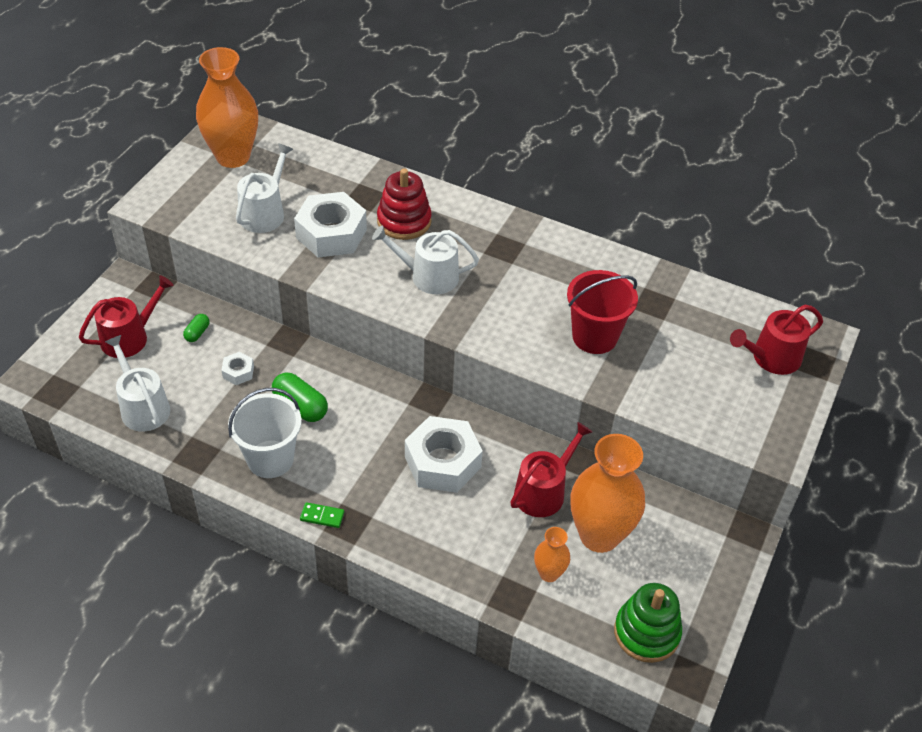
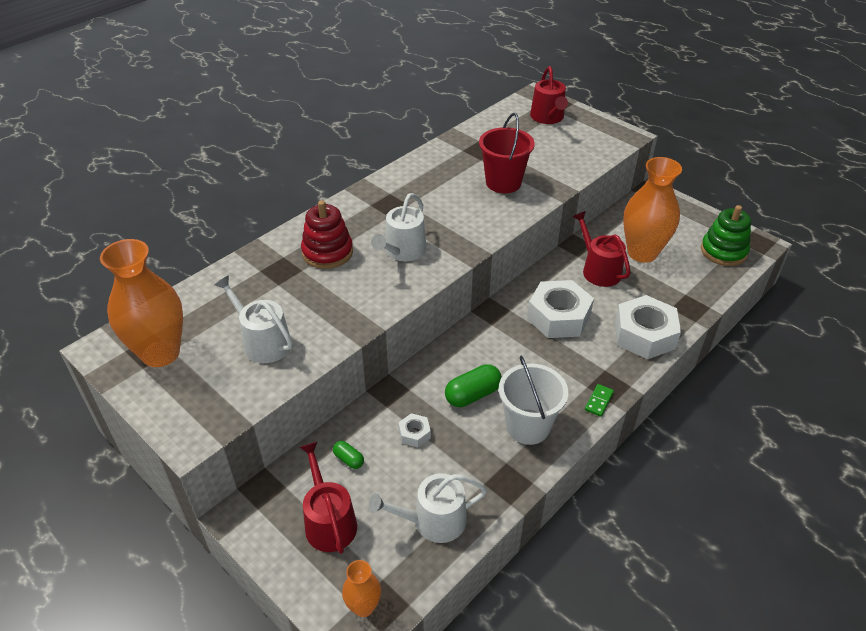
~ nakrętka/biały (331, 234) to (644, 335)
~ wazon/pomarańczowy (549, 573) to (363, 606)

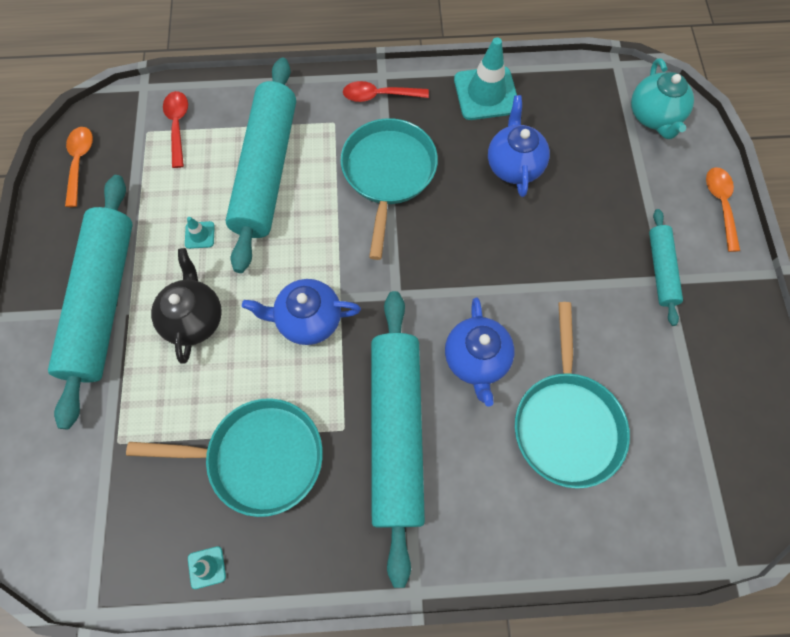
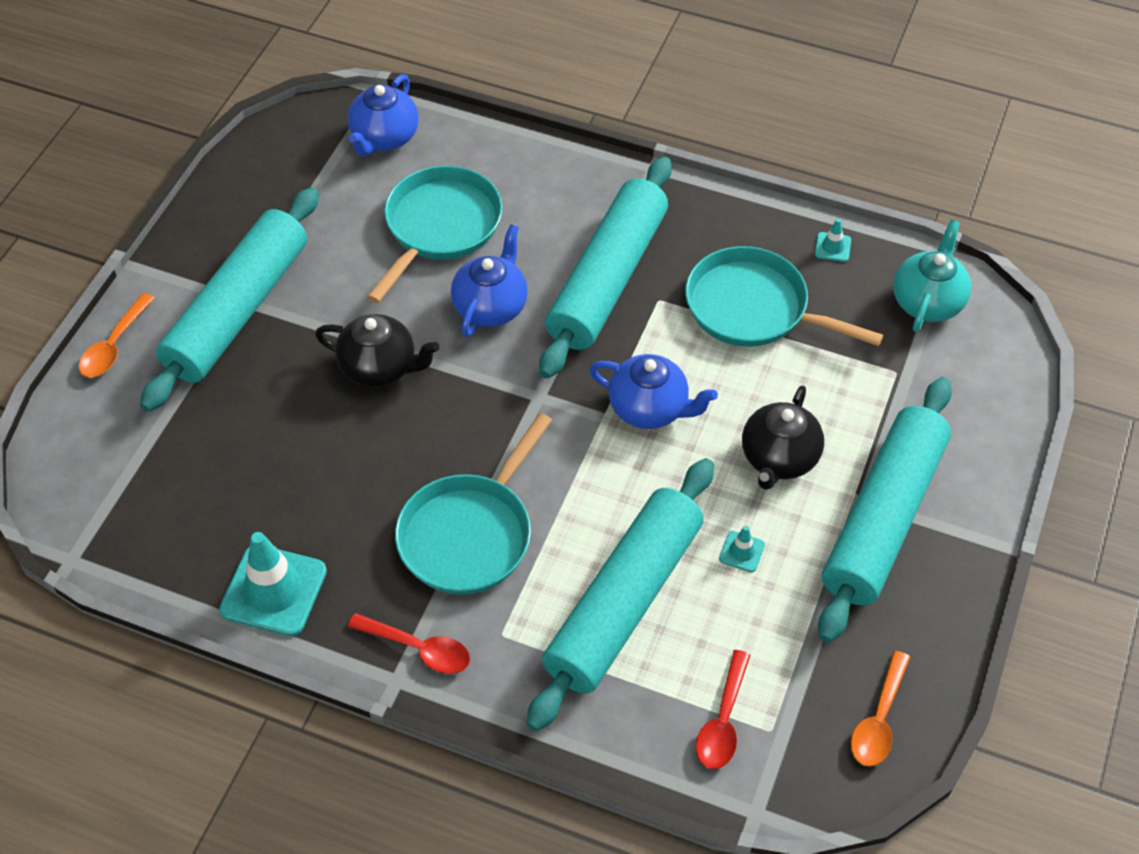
~ imbryk/turkusowy (654, 117) to (927, 301)
~ imbryk/niebieski (514, 165) to (384, 138)
~ wałek do ciasta/turkusowy (660, 270) = (238, 311) x2.06
+ imbryk/czarny (380, 367)

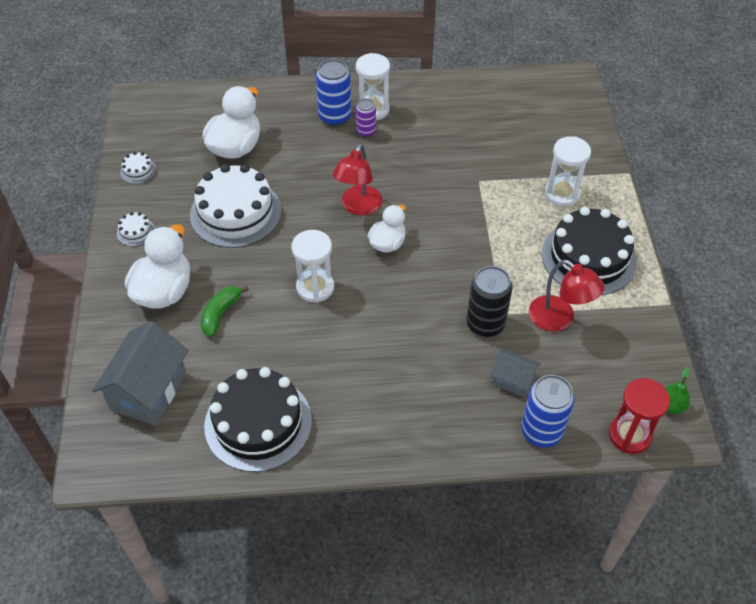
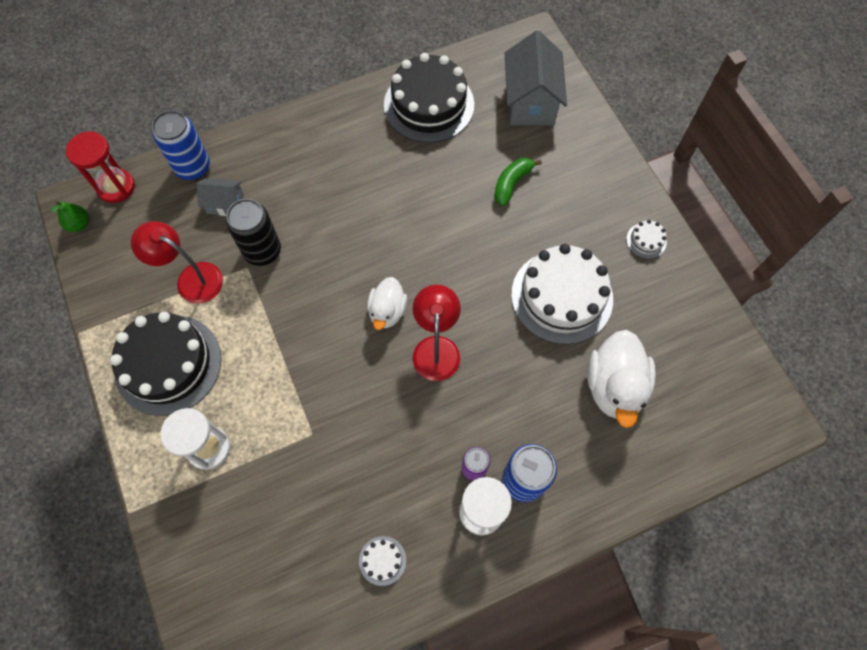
~ tort/biały (138, 171) to (382, 560)
- kaczka/biały (164, 291)
- klepsydra/biały (315, 287)
~ banan/zielony (220, 314) = (512, 183) 150 degrees counterclockwise

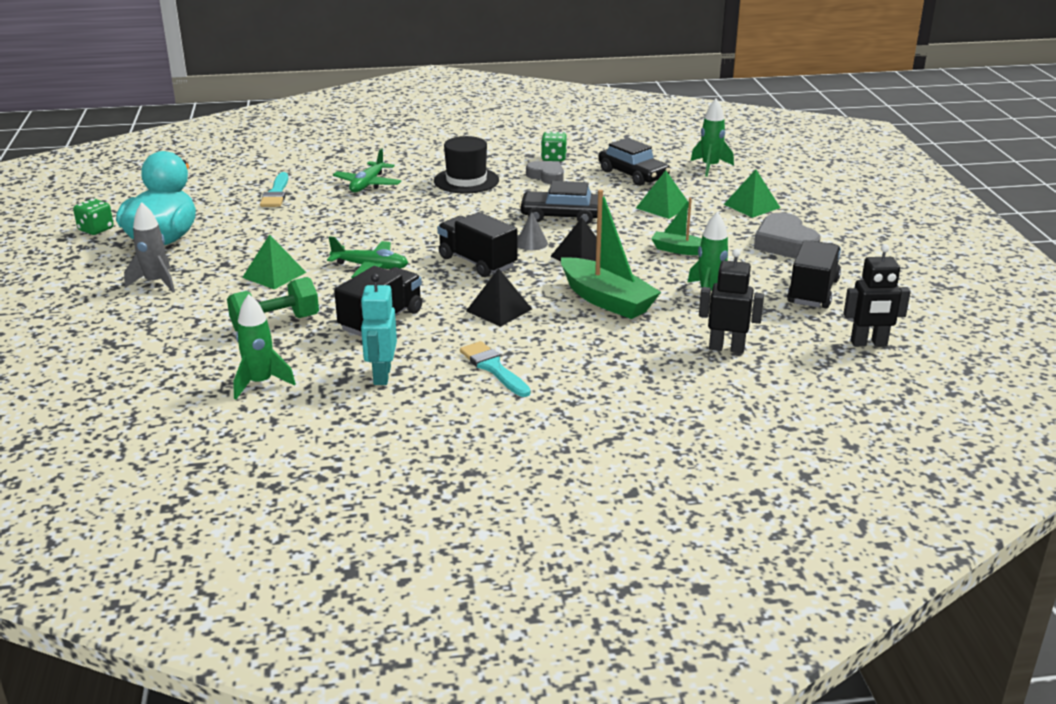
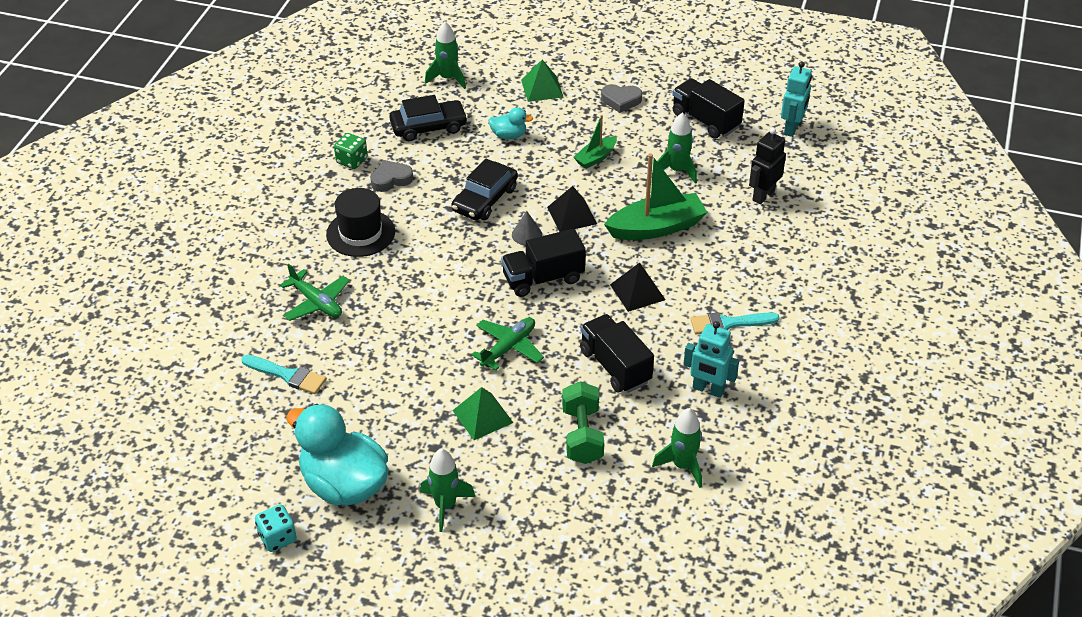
~ piramida/zielony (663, 207) to kaczka/turkusowy (509, 135)
~ kostka do gry/zielony (96, 229) to kostka do gry/turkusowy (277, 538)
~ rakieta/szary (156, 283) to rakieta/zielony (445, 506)
~ serce/szary (785, 244) = (621, 100) x0.65
~ robot/czarny (868, 343) to robot/turkusowy (792, 128)

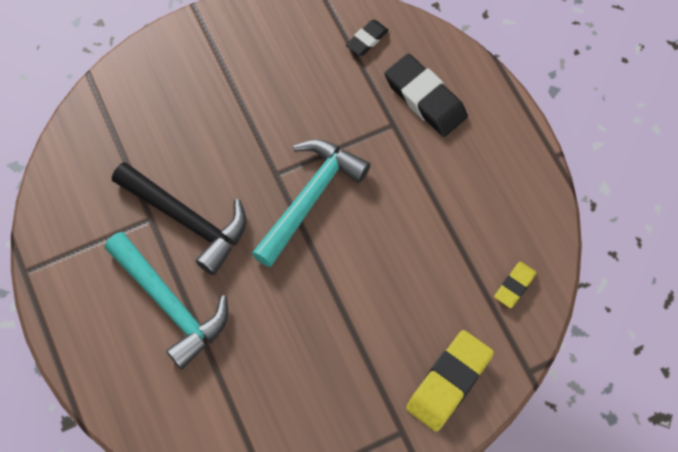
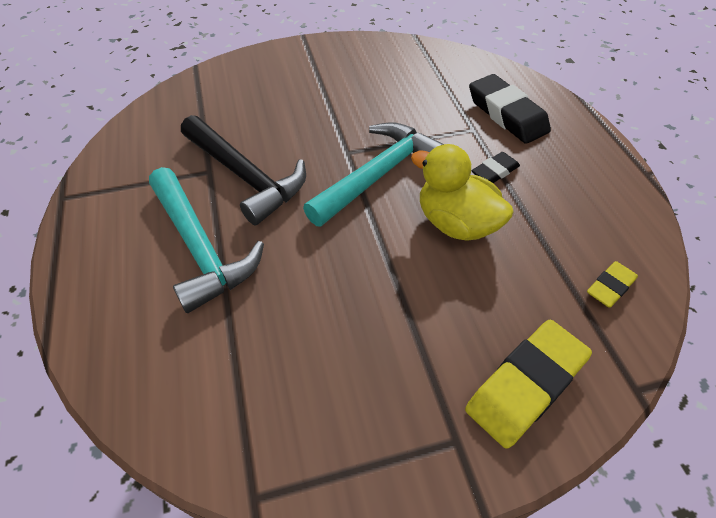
~ gumka do mazania/czarny (367, 40) to (495, 171)
+ kaczka/żółty (456, 223)

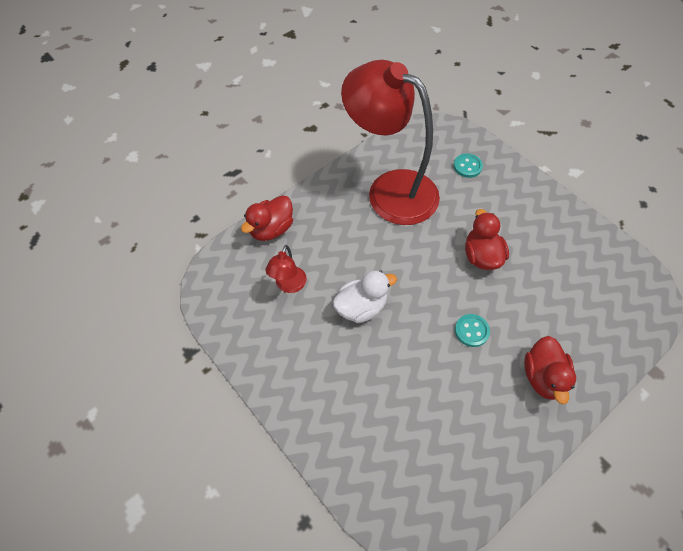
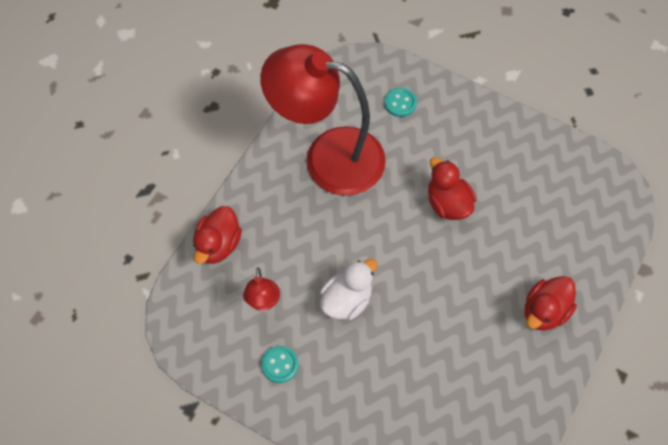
~ guzik/turkusowy (471, 331) to (280, 365)
~ kaczka/czerwony (543, 377) = (544, 311) 60 degrees clockwise

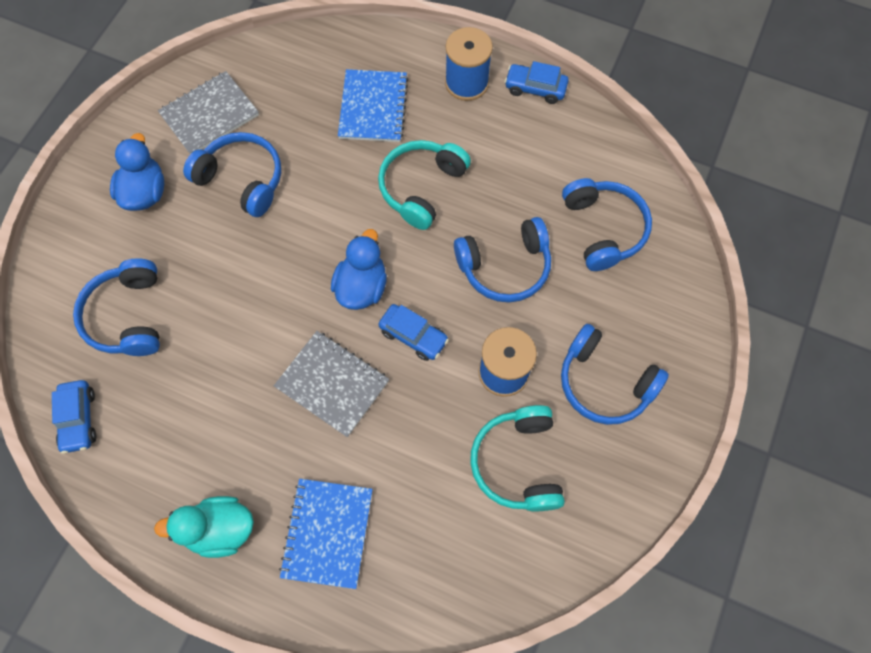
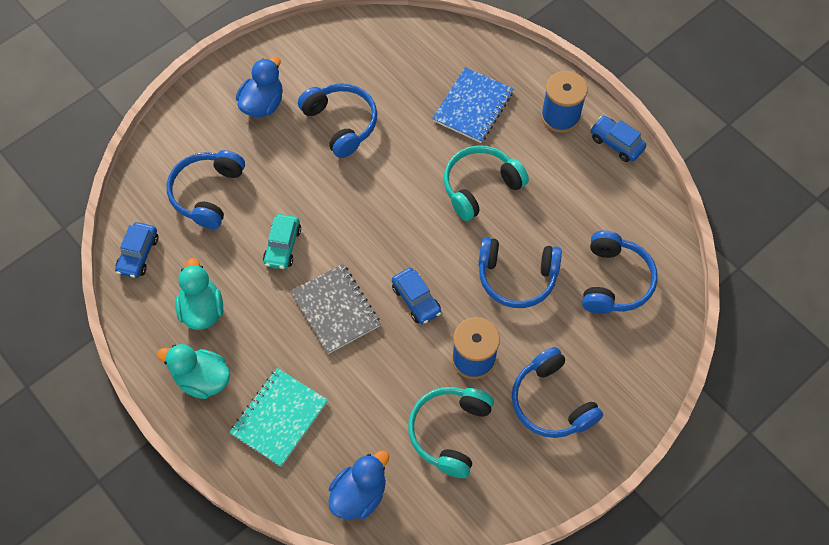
- zeszyt/szary (209, 115)
~ kaczka/niebieski (362, 287) to (359, 494)
~ zeszyt/niebieski (327, 533) to zeszyt/turkusowy (279, 418)
+ samochód/turkusowy (282, 246)
+ kaczka/turkusowy (202, 309)

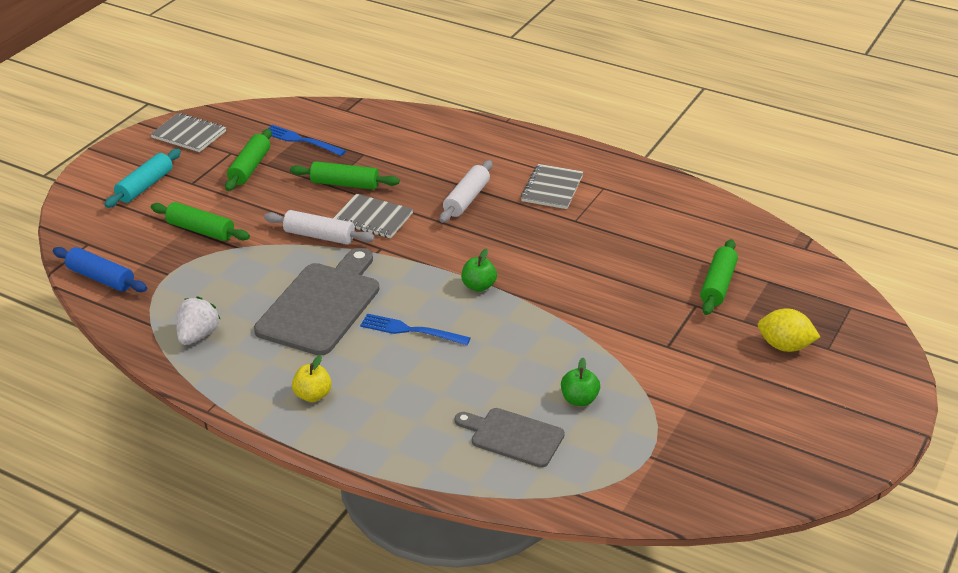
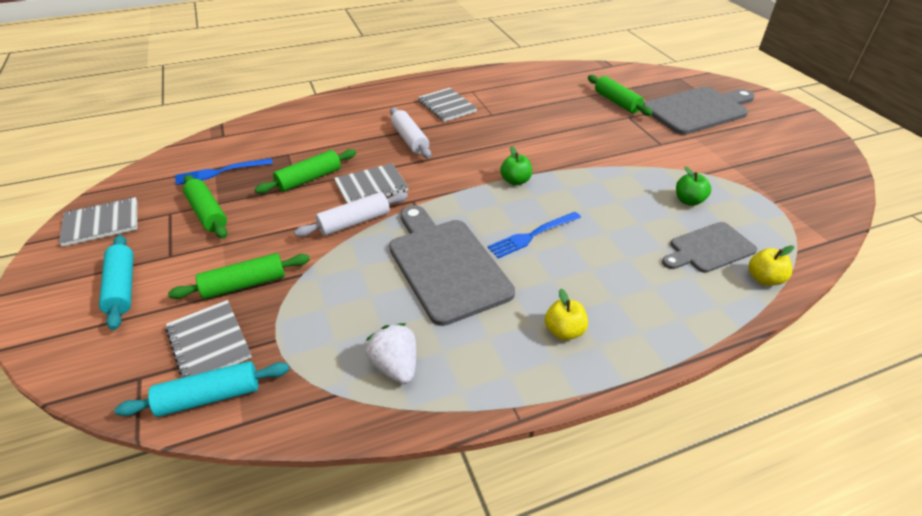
~ wałek do ciasta/niebieski (101, 278) to wałek do ciasta/turkusowy (210, 397)
~ cytryna/żółty (785, 346) to deska do krojenia/szary (698, 110)
+ jabłko/żółty (764, 279)
+ zeszyt/szary (209, 343)

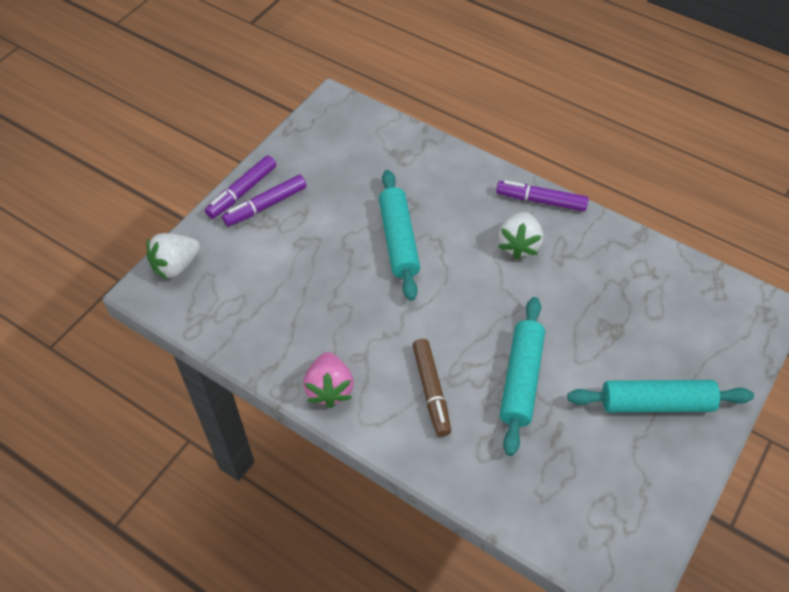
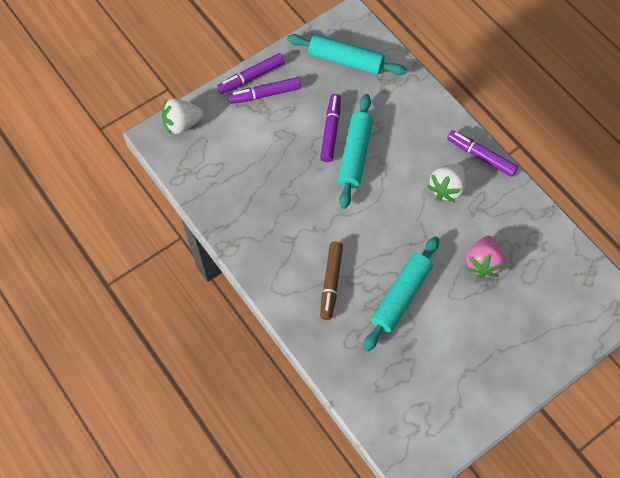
~ truskawka/różowy (329, 389) to (482, 263)
~ wałek do ciasta/turkusowy (656, 403) to (346, 60)
+ flamaster/fioletowy (330, 131)

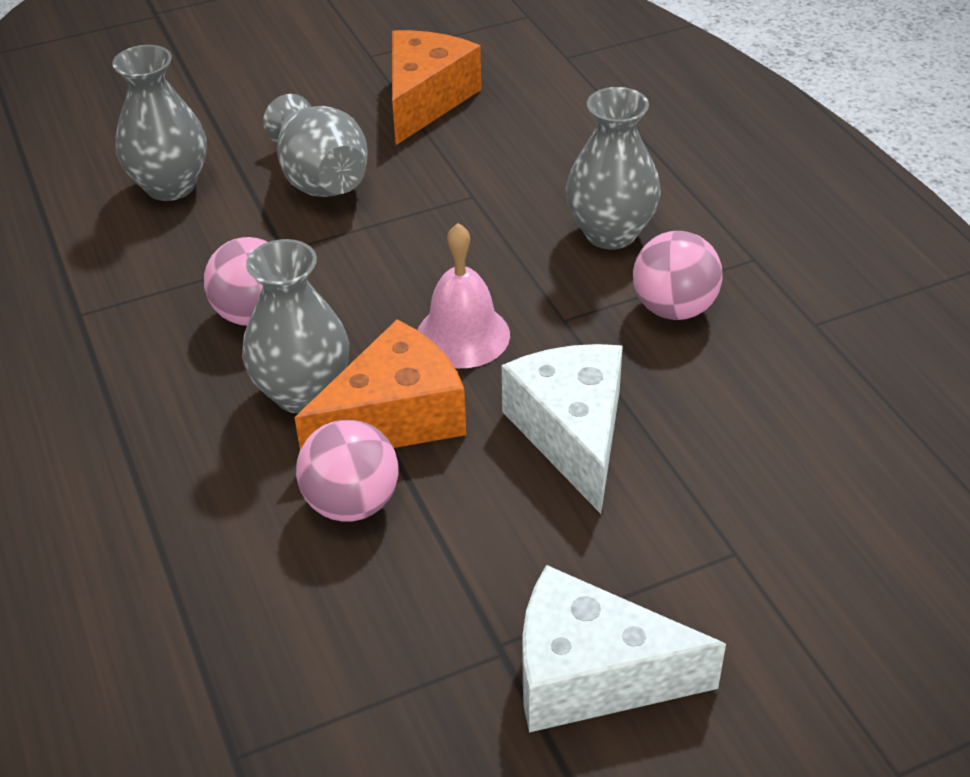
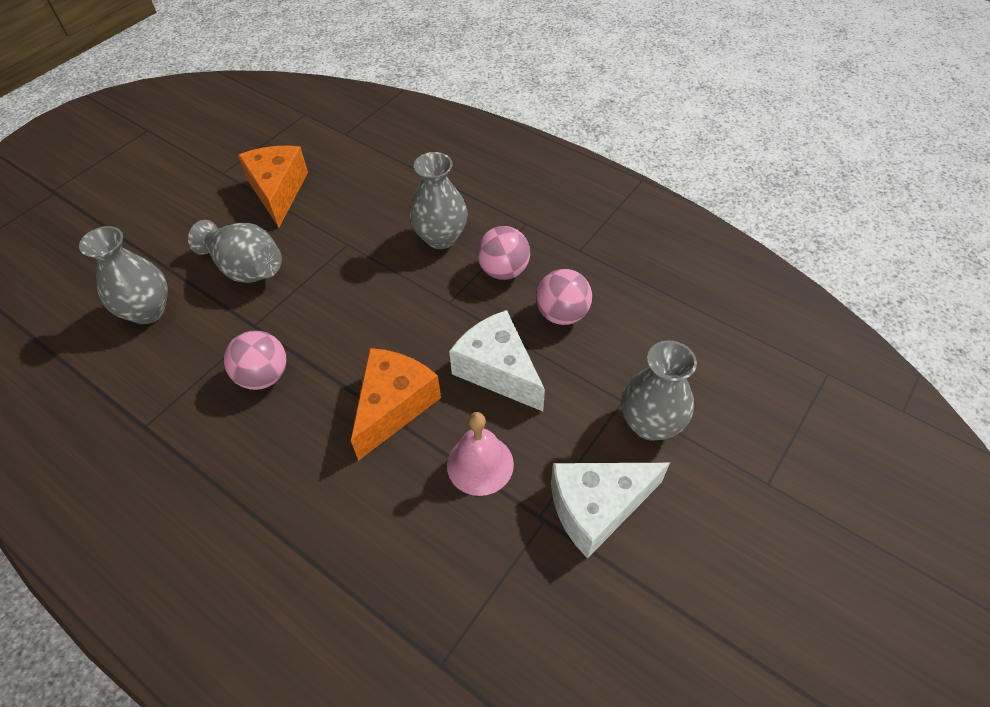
~ dzwonek/różowy (463, 335) to (480, 464)
~ wazon/szary (303, 393) to (650, 423)
~ piłka/różowy (352, 503) to (562, 314)

